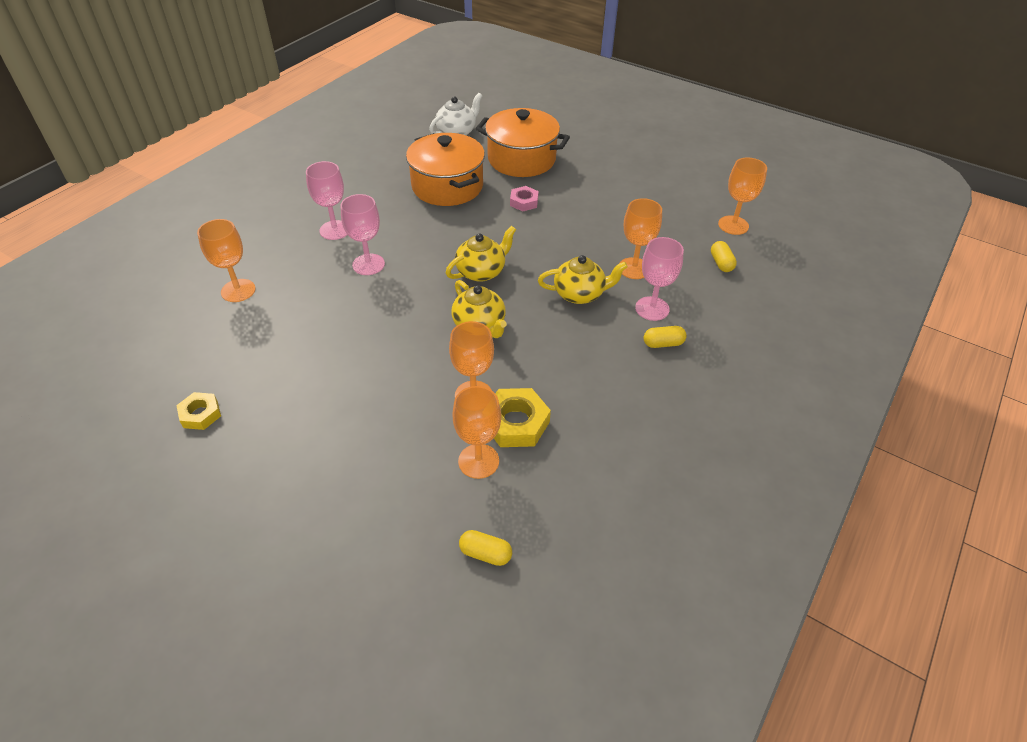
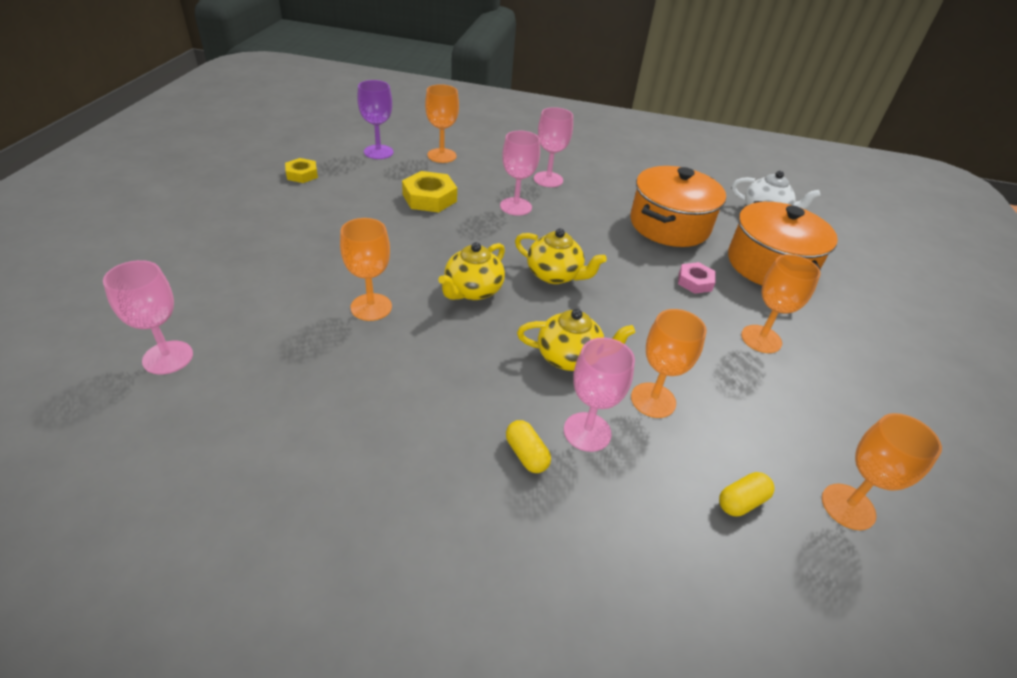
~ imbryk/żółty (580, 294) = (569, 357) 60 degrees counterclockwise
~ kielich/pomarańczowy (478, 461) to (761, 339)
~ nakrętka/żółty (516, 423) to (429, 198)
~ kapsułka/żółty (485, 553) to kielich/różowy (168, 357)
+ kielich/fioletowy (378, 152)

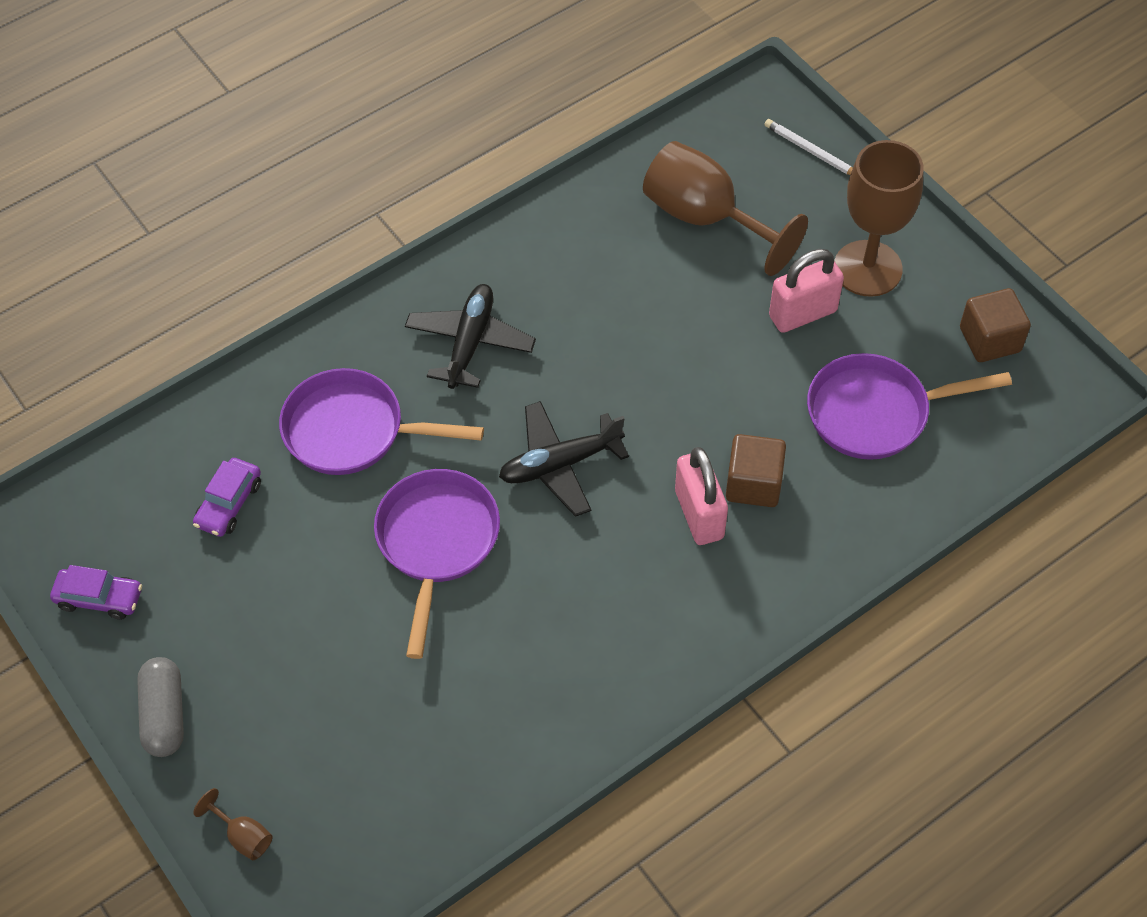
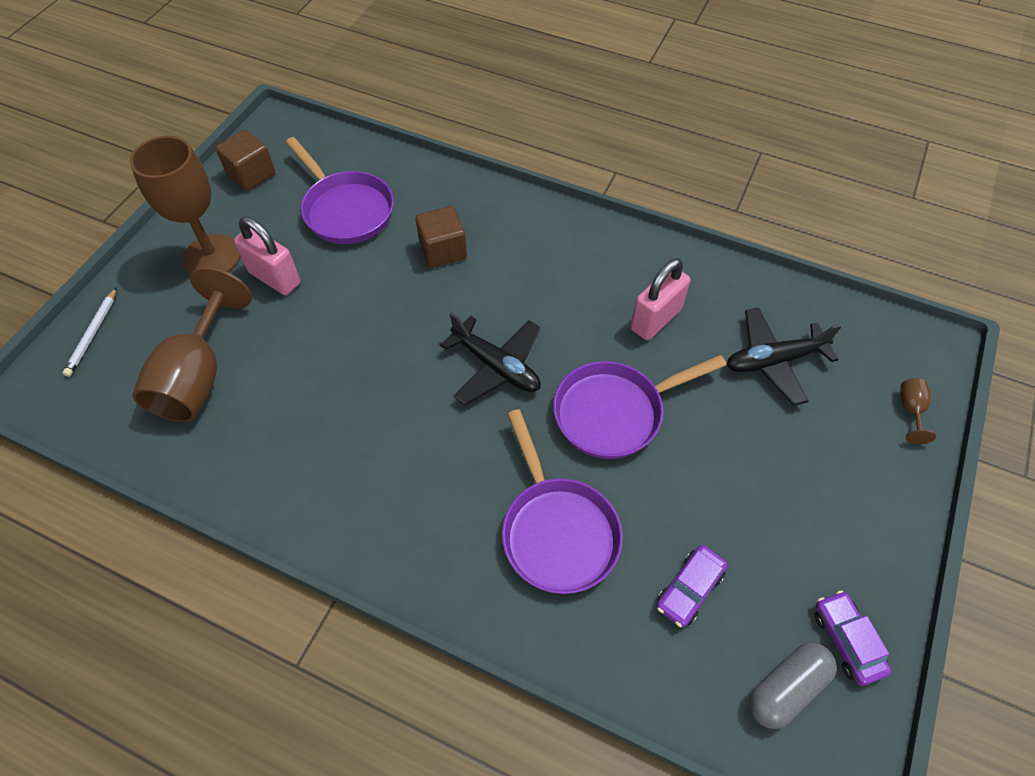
~ samolot/czarny (470, 343) to (774, 361)
~ kłódka/różowy (699, 514) to (655, 319)
~ samochód/fioletowy (229, 504) = (689, 589) 135 degrees clockwise
~ kapsułka/szary (164, 715) to (786, 688)

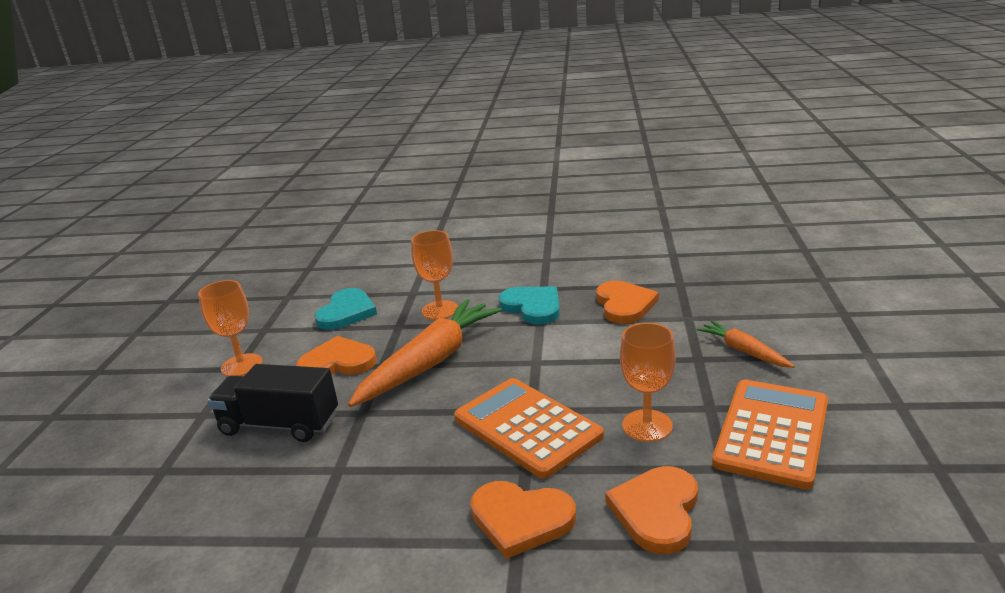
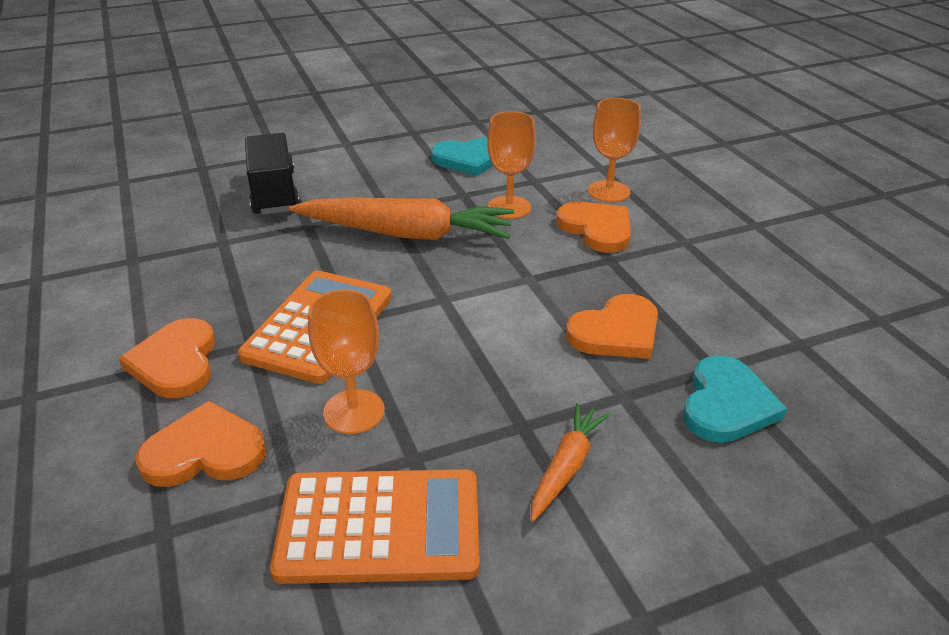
~ kielich/pomarańczowy (242, 365) to (609, 191)
~ serce/turkusowy (532, 307) to (726, 404)
~ serce/pomarańczowy (337, 363) to (597, 229)

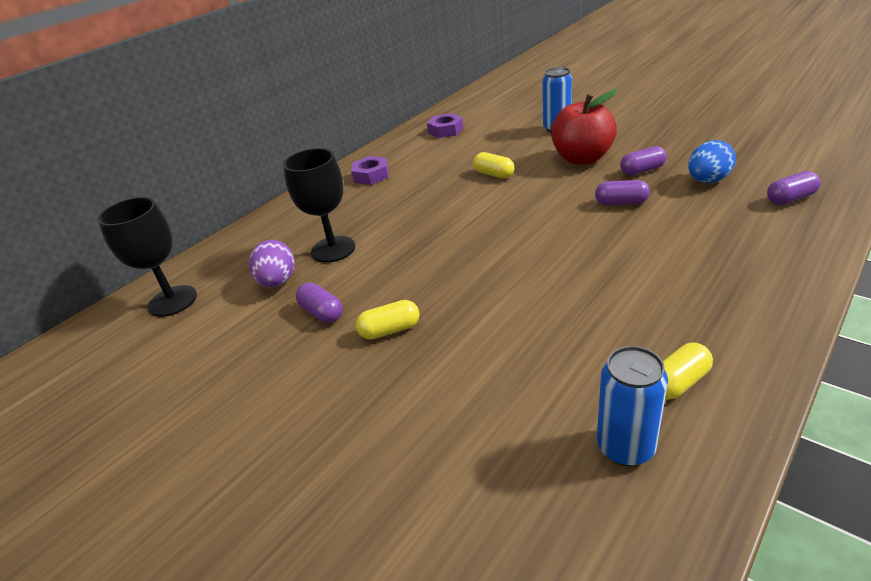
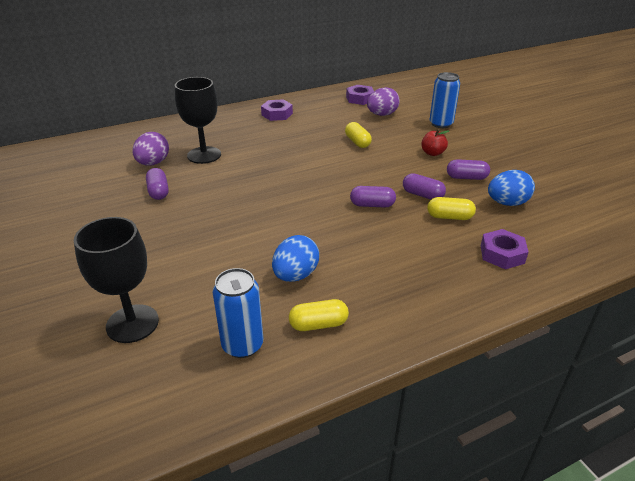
~ jabłko/czerwony (582, 158) = (432, 153) x0.48
~ kapsułka/fioletowy (790, 198) to (372, 205)
~ kielich/czarny (172, 301) to (132, 323)
~ kapsułka/żółty (390, 330) to (449, 217)
+ jajko/fioletowy (382, 115)
+ nakrętka/fioletowy (502, 254)
+ jajko/niebieski (295, 275)

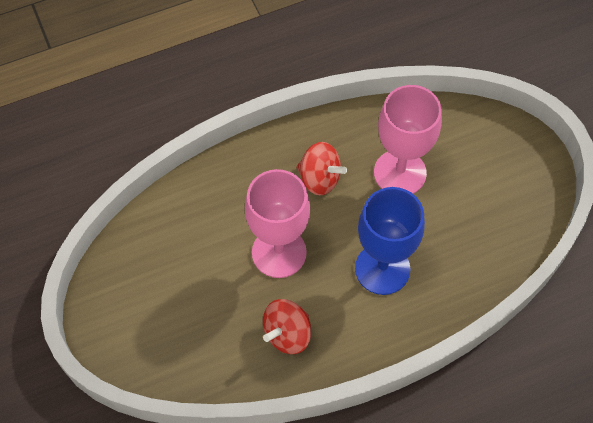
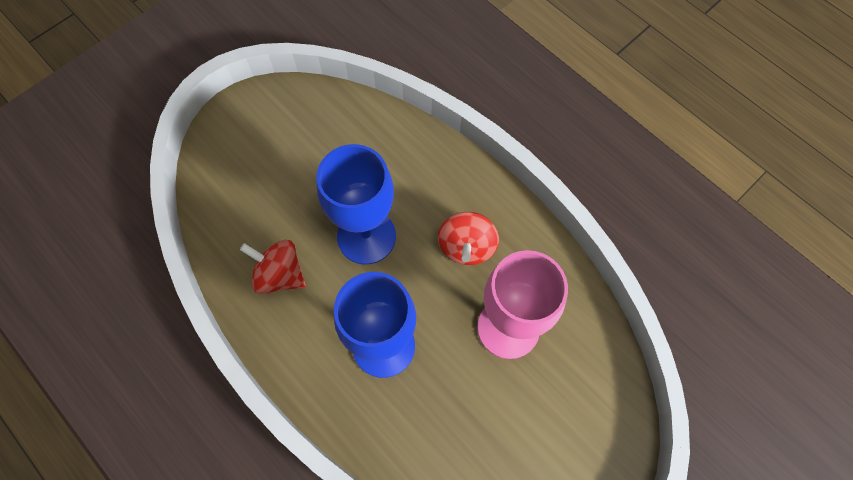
~ kielich/różowy (279, 252) to kielich/niebieski (366, 236)

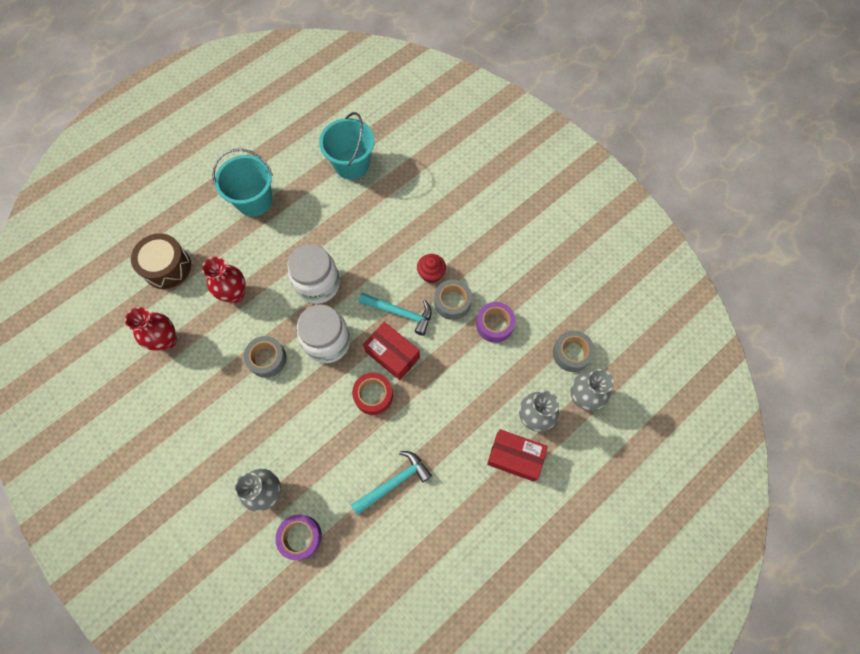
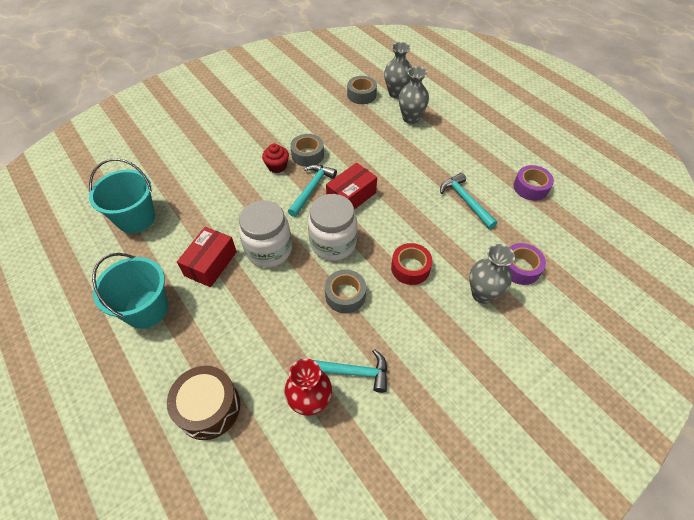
- wazon/czerwony (235, 294)
~ taśma klejąca/fioletowy (494, 325) to (530, 187)
~ taśma klejąca/czerwony (373, 395) to (410, 268)
~ pudełko/czerwony (515, 457) to (210, 263)
+ młotek/turkusowy (349, 372)

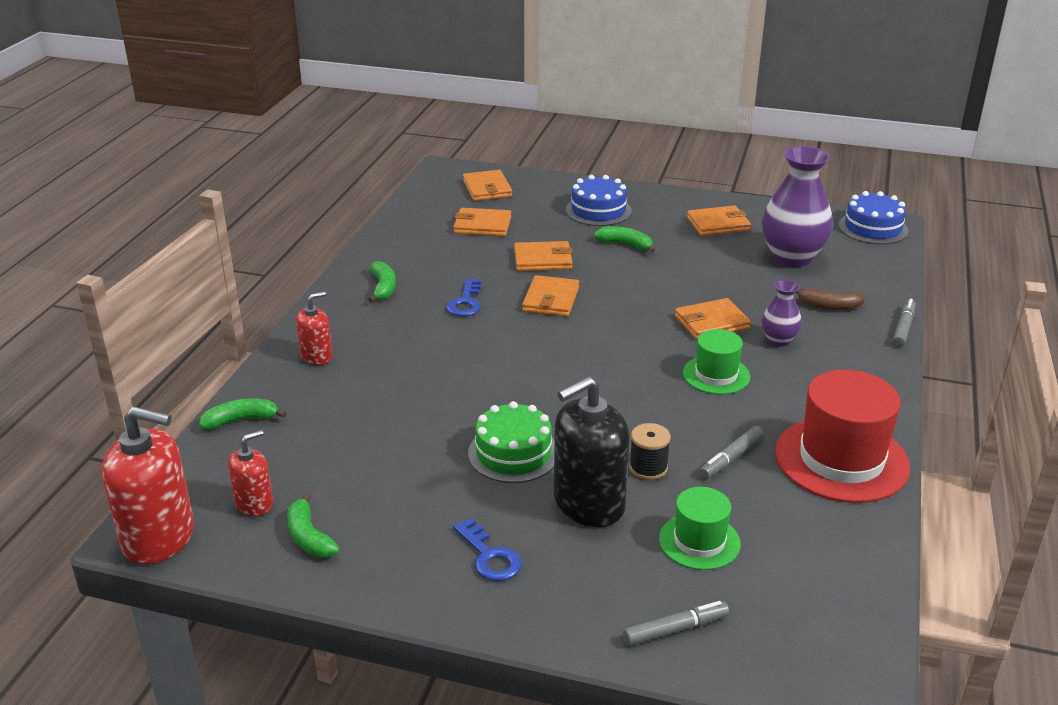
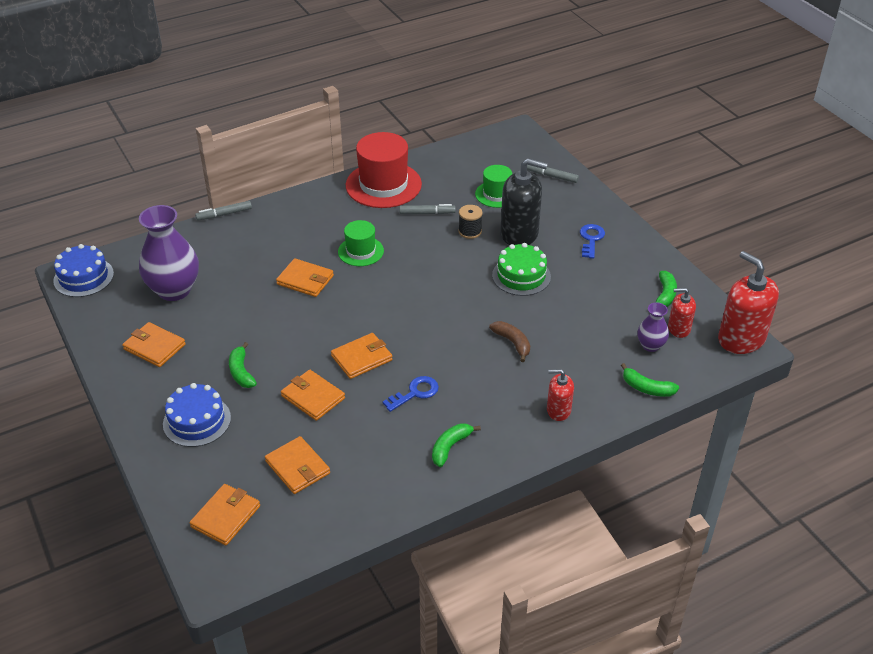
~ wazon/fioletowy (778, 340) to (650, 345)
~ banan/brązowy (829, 306) to (512, 343)

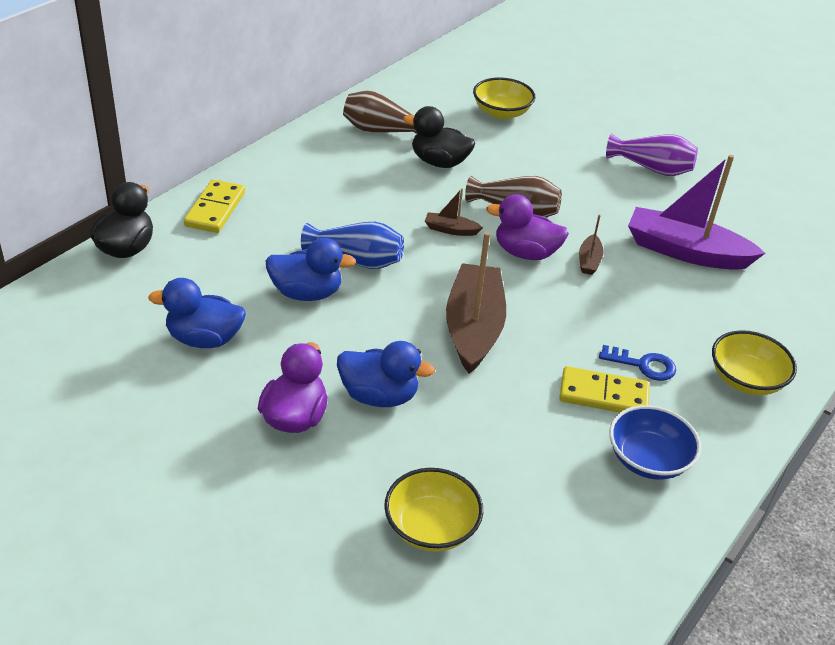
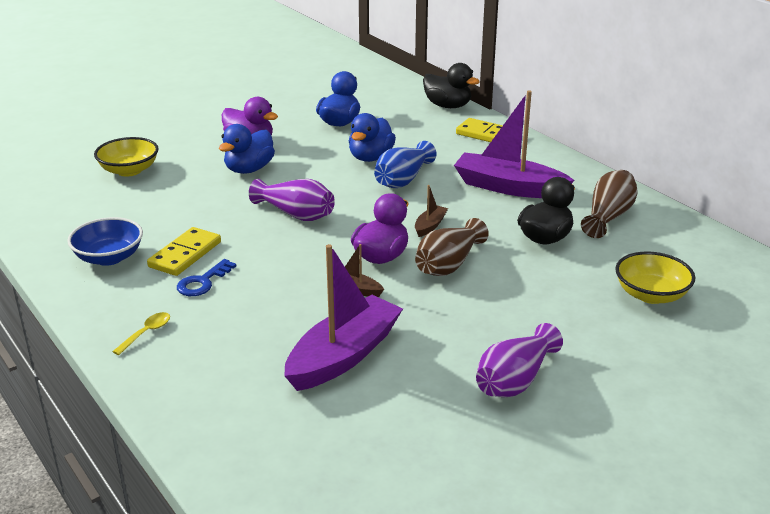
~ łódka/brązowy (473, 328) to wazon/fioletowy (296, 214)
~ miska/żółty (746, 379) to łyżka/żółty (146, 333)
+ łódka/fioletowy (508, 187)

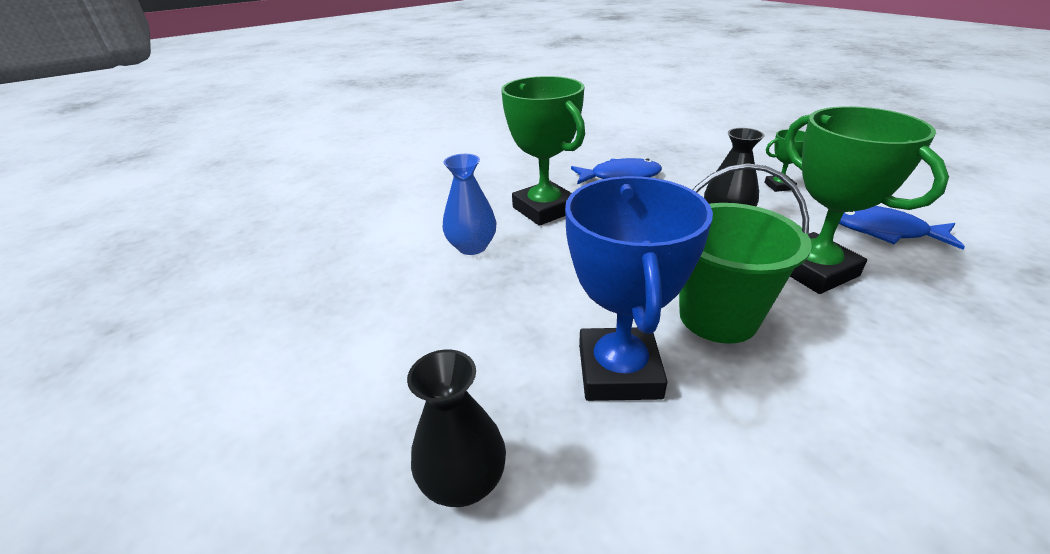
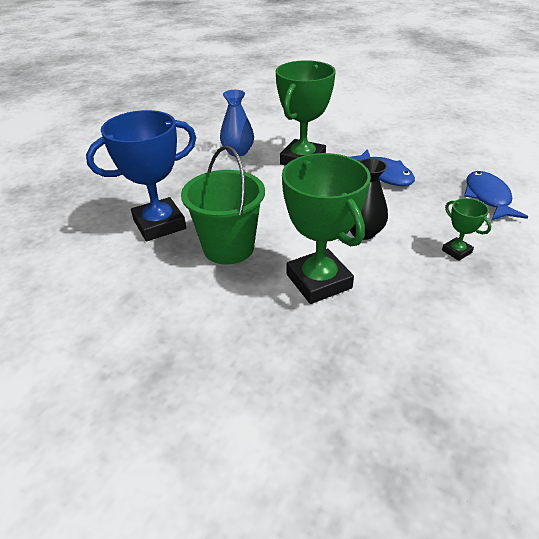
~ puchar/zielony (813, 270) = (318, 281) 60 degrees counterclockwise
~ ryba/niebieski (882, 231) to (488, 197)
- wazon/czarny (463, 481)

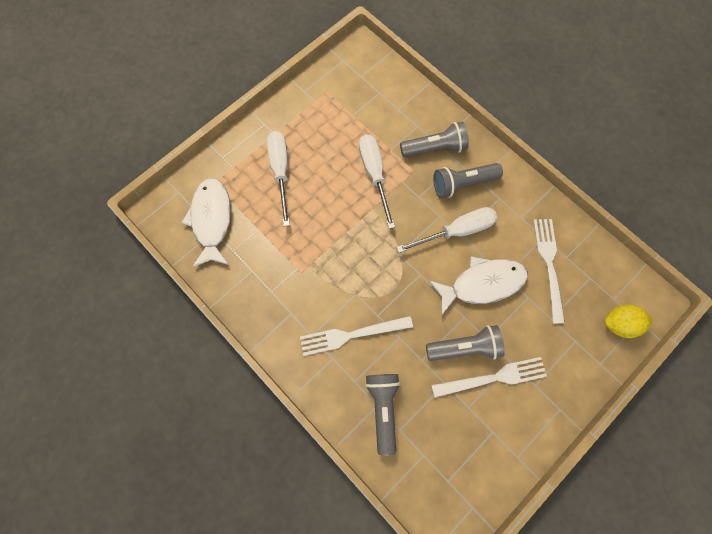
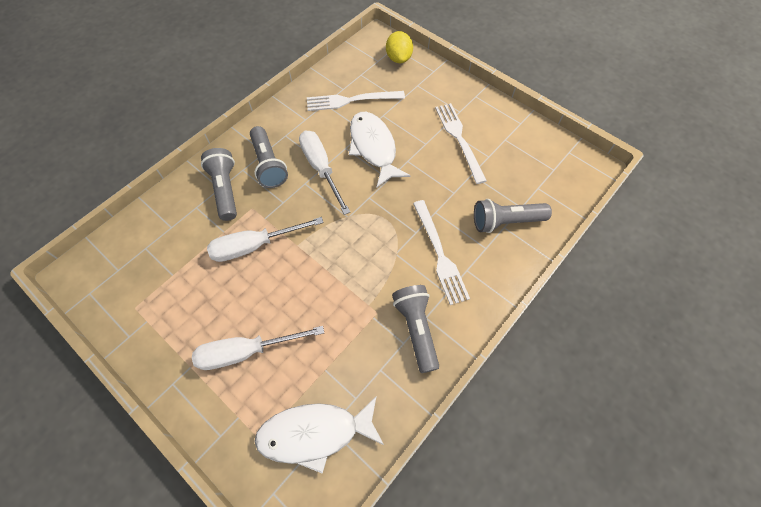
~ latarka/szary (464, 347) to (416, 329)

